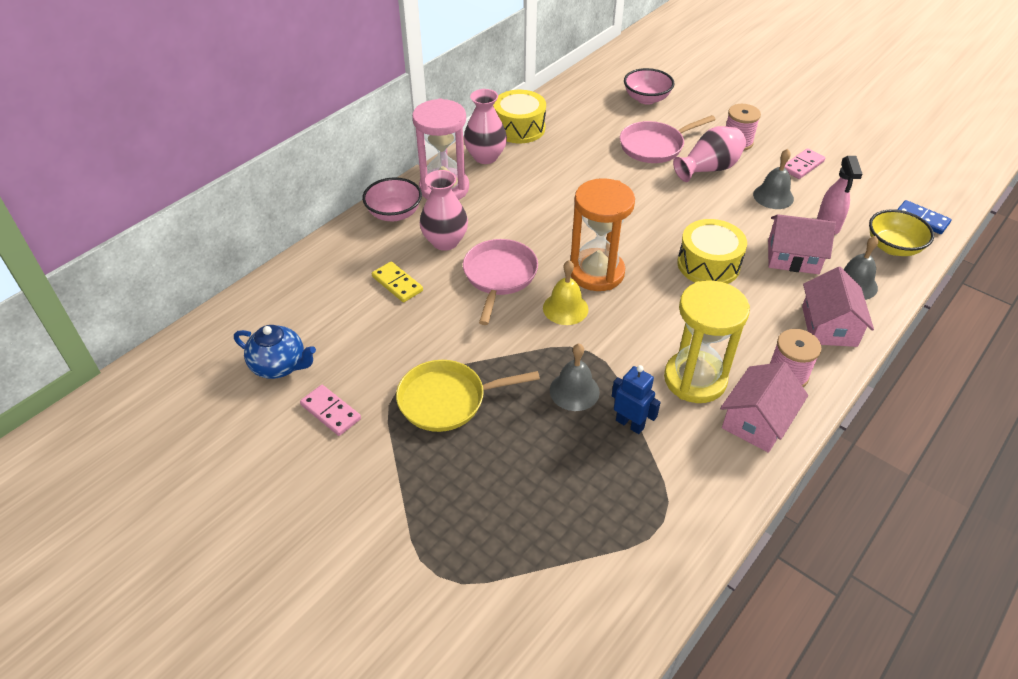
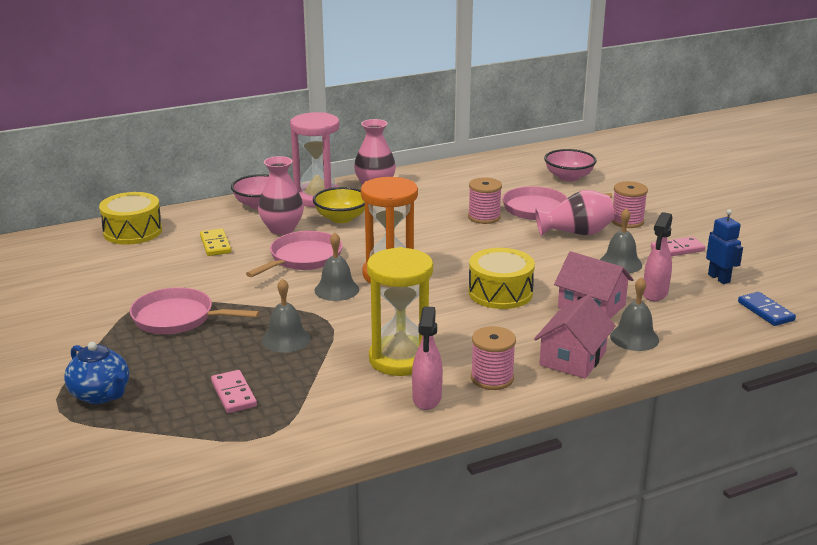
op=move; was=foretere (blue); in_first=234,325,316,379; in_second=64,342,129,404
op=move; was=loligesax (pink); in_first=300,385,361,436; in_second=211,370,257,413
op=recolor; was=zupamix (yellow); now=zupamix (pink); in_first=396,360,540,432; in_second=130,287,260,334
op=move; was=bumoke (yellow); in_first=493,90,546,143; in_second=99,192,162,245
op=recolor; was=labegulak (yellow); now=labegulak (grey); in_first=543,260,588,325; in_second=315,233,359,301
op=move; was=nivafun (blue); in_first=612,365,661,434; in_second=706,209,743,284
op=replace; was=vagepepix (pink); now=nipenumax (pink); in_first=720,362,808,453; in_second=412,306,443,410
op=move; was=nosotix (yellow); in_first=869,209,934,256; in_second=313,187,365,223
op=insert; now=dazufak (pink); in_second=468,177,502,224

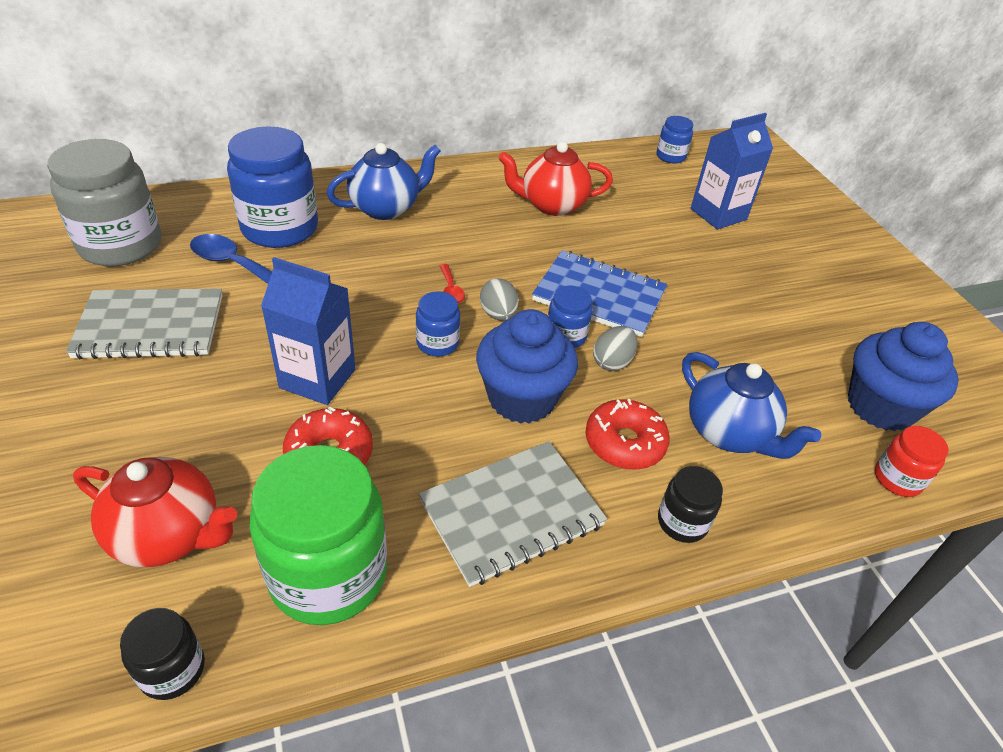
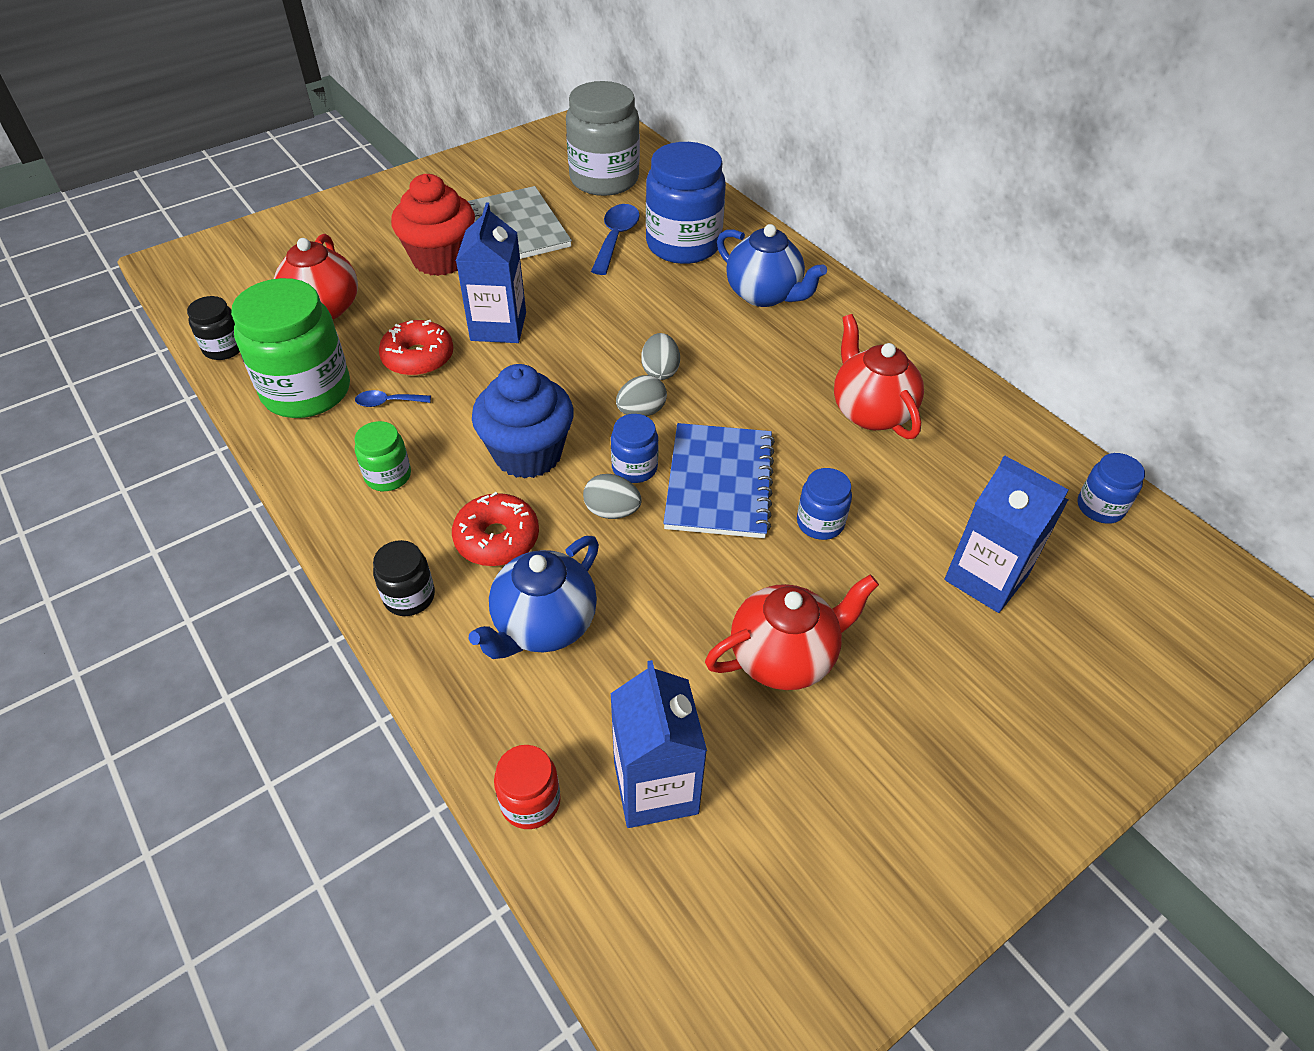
op=move; was=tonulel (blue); in_first=416,291,460,357; in_second=797,468,852,540
op=replace; was=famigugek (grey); now=tonulel (green); in_first=419,441,607,587; in_second=354,421,411,491
op=replace; was=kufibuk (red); now=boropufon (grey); in_first=440,264,465,304; in_second=641,333,680,380
op=replace; was=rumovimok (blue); now=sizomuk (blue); in_first=848,322,959,431; in_second=610,660,707,828
op=insert; now=kufibuk (blue); in_second=355,390,431,407
op=insert; now=rumovimok (red); in_second=391,174,475,276
op=insert; now=foretere (red); in_second=705,575,879,690

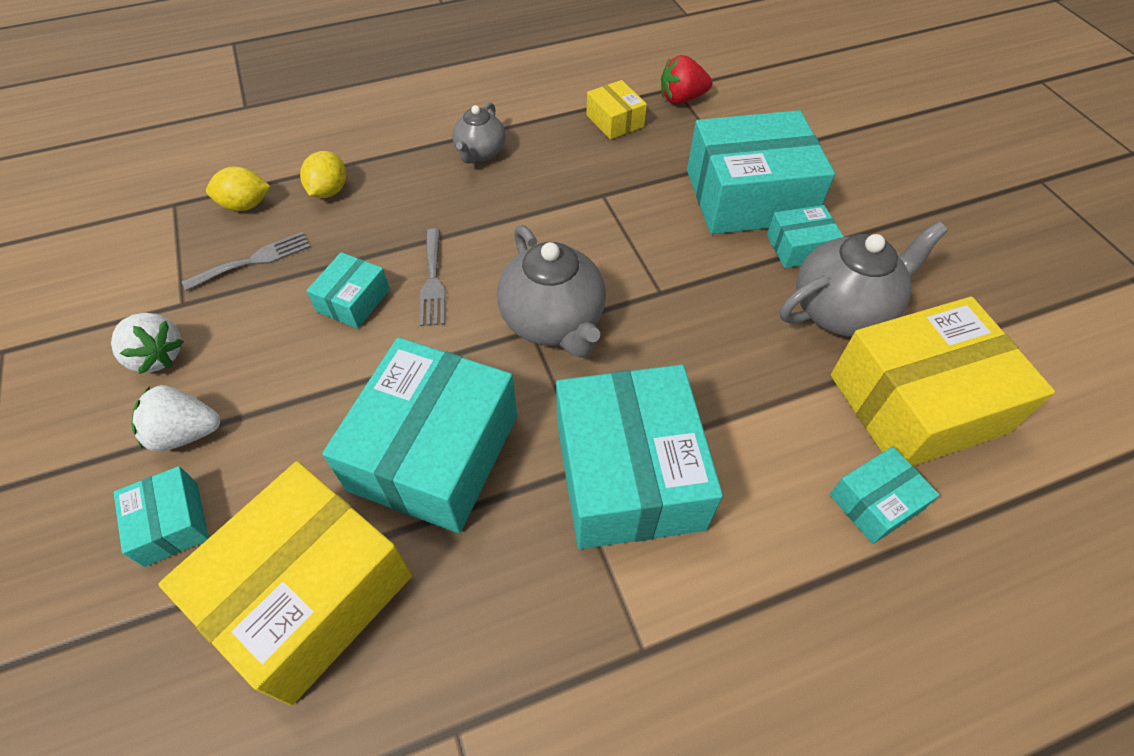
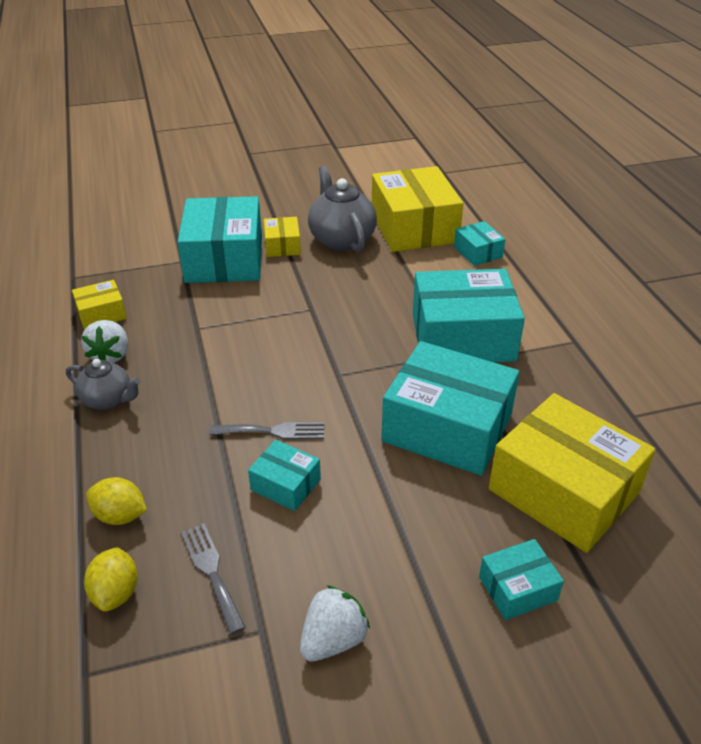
op=move; was=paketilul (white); in_first=132,385,220,451; in_second=82,320,128,363
op=delete; was=foretere (grey); in_first=497,225,606,358
op=delete; was=paketilul (red); in_first=661,55,713,104
op=recolor; was=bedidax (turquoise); now=bedidax (yellow); in_first=767,205,844,268; in_second=264,217,301,257

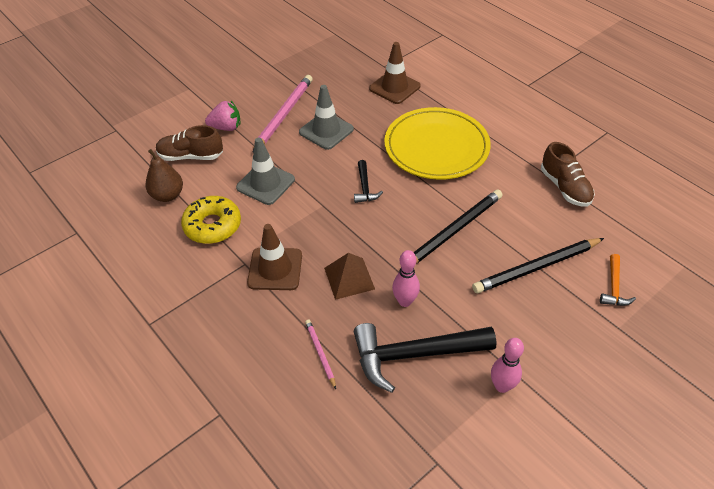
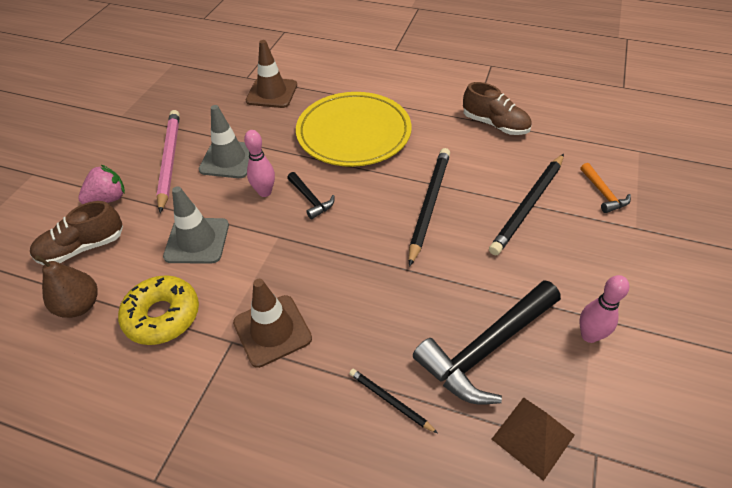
op=recolor; was=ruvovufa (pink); now=ruvovufa (black); in_first=305,319,336,389; in_second=349,369,438,433
op=move; was=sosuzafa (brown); in_first=324,253,375,300; in_second=492,397,575,481
op=move; was=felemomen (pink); in_first=392,250,420,307; in_second=244,130,275,197

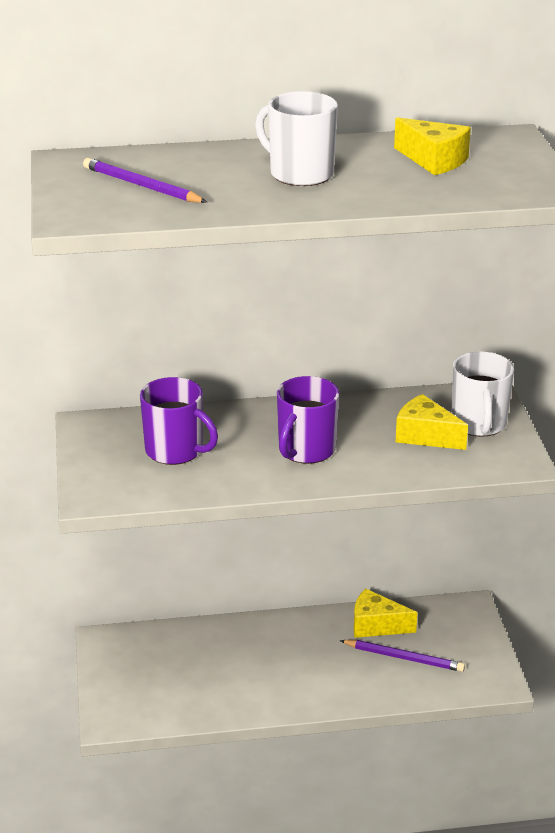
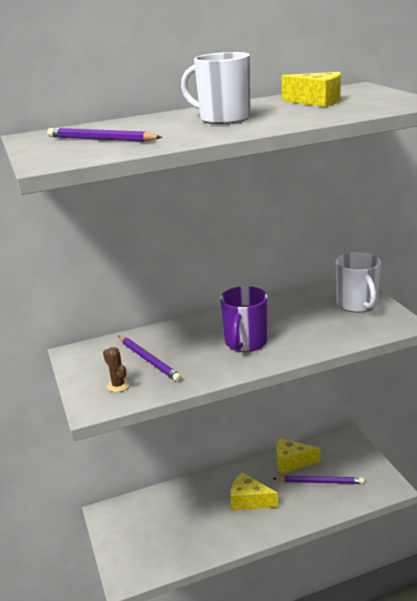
op=replace; was=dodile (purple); now=ruvovufa (purple); in_first=140,377,218,465; in_second=118,336,182,382
op=move; was=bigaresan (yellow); in_first=396,394,468,450; in_second=230,472,278,511
op=insert; now=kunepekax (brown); in_second=103,347,130,392

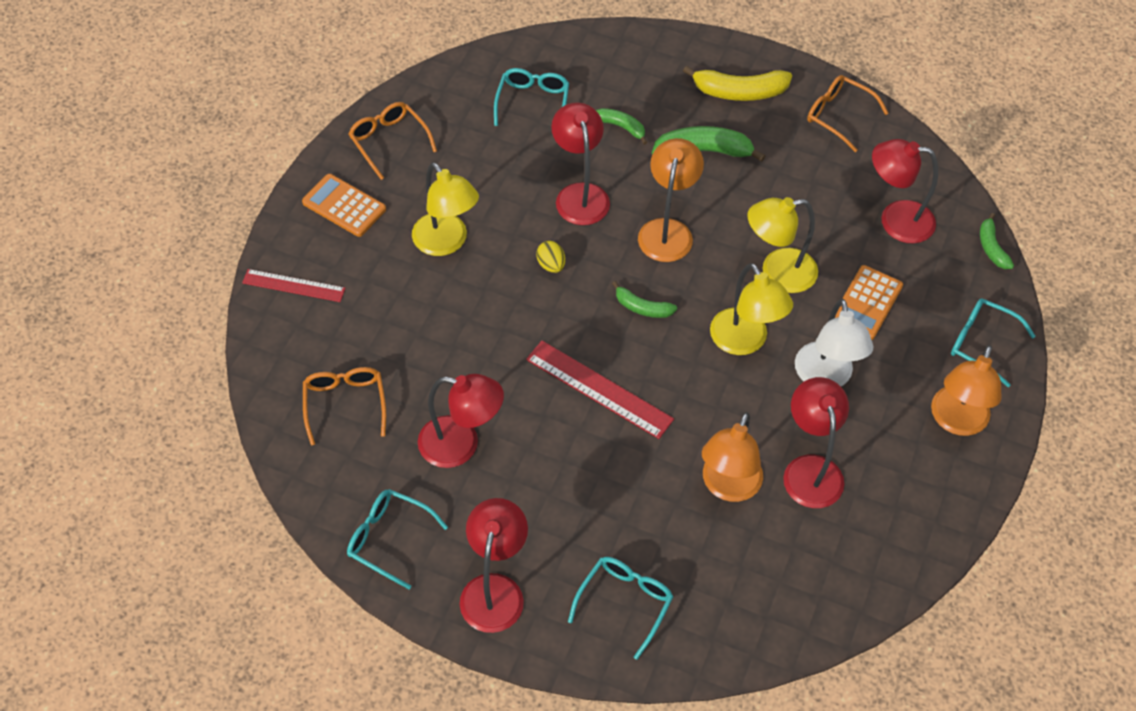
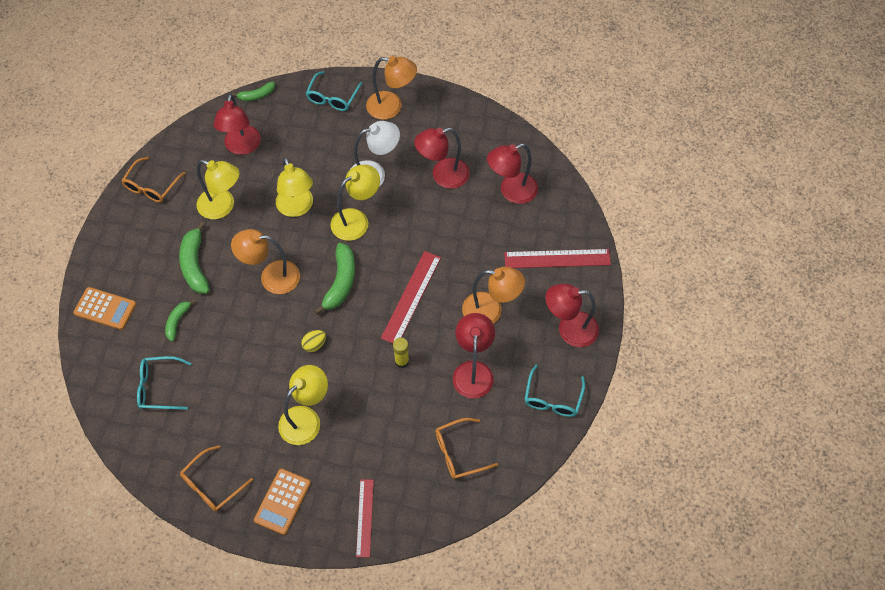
op=move; was=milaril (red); in_first=551,102,610,225; in_second=487,144,538,204
op=replace; was=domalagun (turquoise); now=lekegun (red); in_first=568,557,673,660; in_second=504,249,611,268
op=resize; was=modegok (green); in_first=612,281,677,318; in_second=314,243,355,315; ratio=1.7
op=delete; was=modegok (yellow); in_first=683,65,792,101
op=move; was=milaril (orange); in_first=702,412,763,502; in_second=462,267,525,324
op=move; was=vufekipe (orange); in_first=835,265,903,340; in_second=73,287,136,330
op=insert; now=milaril (yellow); in_second=196,160,240,219
op=insert; now=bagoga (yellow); in_second=393,338,409,368

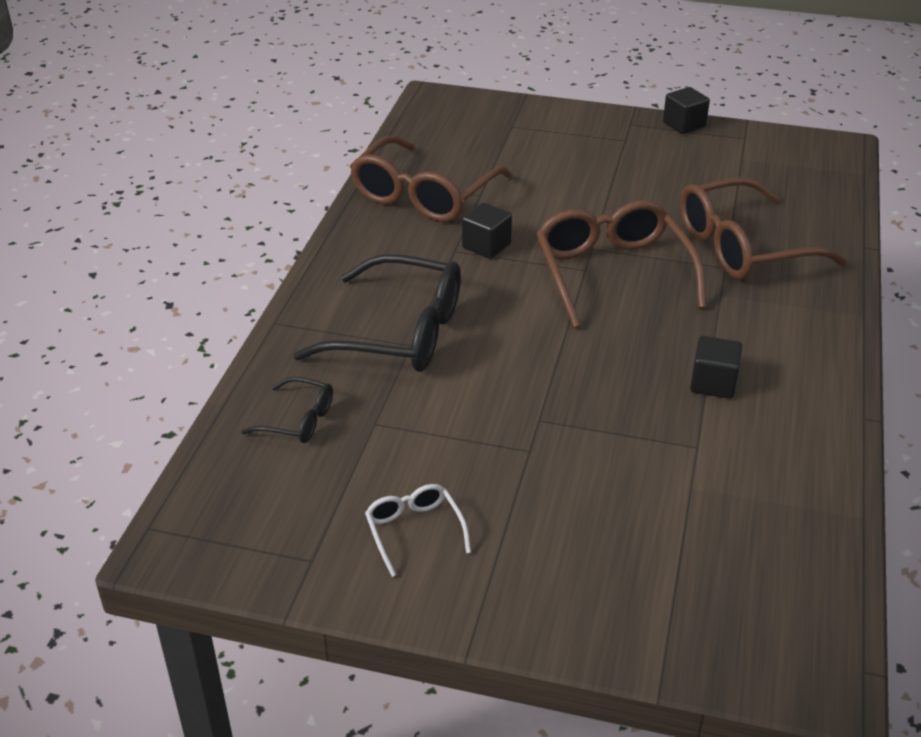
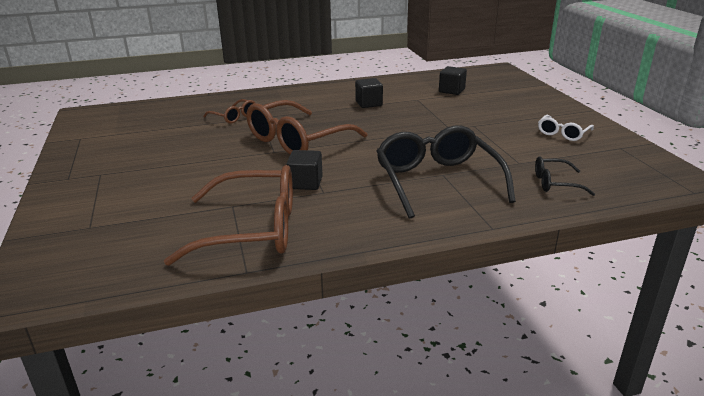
op=rotate; was=domalagun (black); in_first=241,377,333,443; in_second=535,156,595,196; clockwise=-75
op=move; was=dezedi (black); in_first=663,87,710,134; in_second=439,66,467,95
op=resize; was=domalagun (brown); in_first=680,177,847,280; in_second=203,99,255,124; ratio=0.48

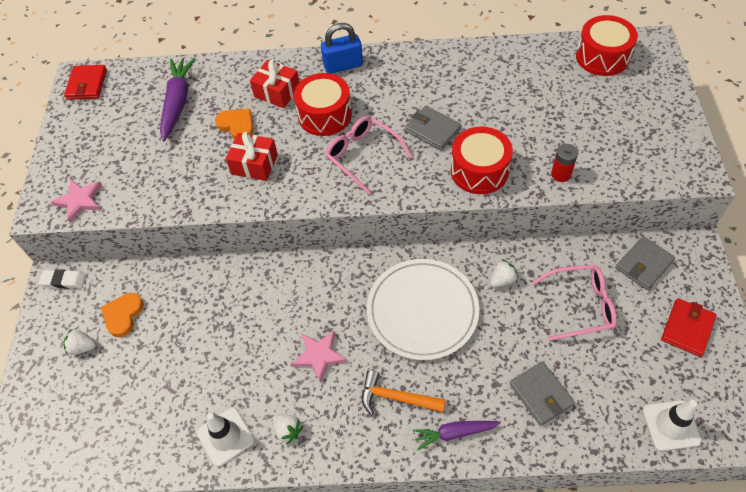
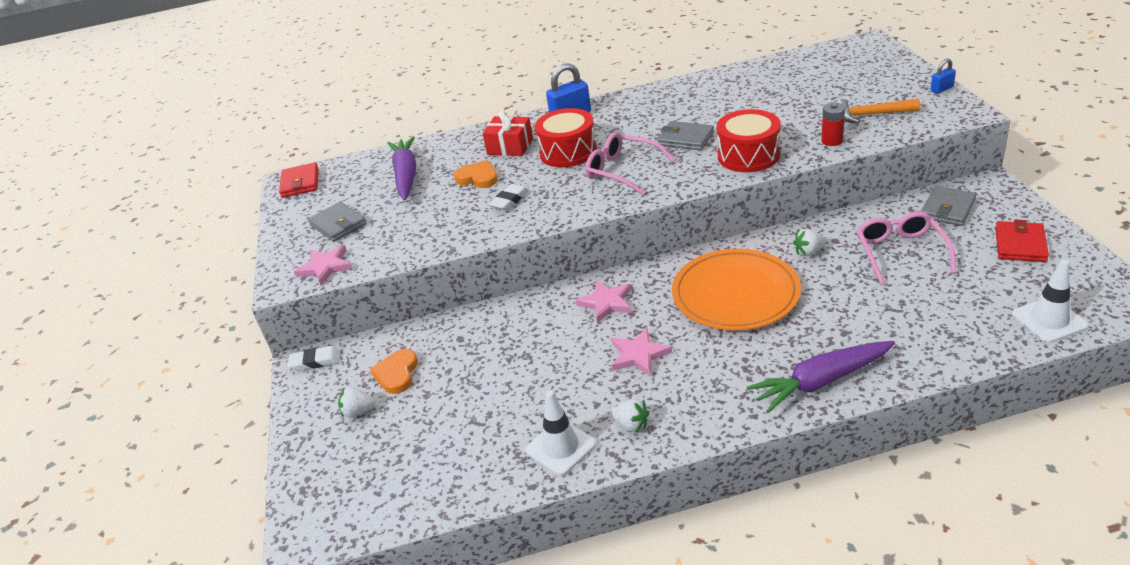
op=replace; was=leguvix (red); now=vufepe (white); in_first=226,132,278,181; in_second=489,184,529,211
op=move; was=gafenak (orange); in_first=362,370,446,415; in_second=836,98,920,124
op=recolor; was=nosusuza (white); now=nosusuza (orange); in_first=367,259,479,360; in_second=672,249,801,330
op=resize; was=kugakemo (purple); in_first=413,421,501,450; in_second=747,341,895,413; ratio=1.58
op=rotate; was=paketilul (white); in_first=490,259,518,287; in_second=793,229,826,256; clockwise=-150
op=move; was=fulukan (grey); in_first=509,361,575,426; in_second=308,202,367,242
op=rotate; was=domalagun (pink); in_first=532,265,617,341; in_second=857,212,957,285; clockwise=-75
op=delete; was=bumoke (red); in_first=576,15,638,76
op=insert; now=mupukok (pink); in_second=576,280,632,323
op=insert; now=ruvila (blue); in_second=930,59,956,94

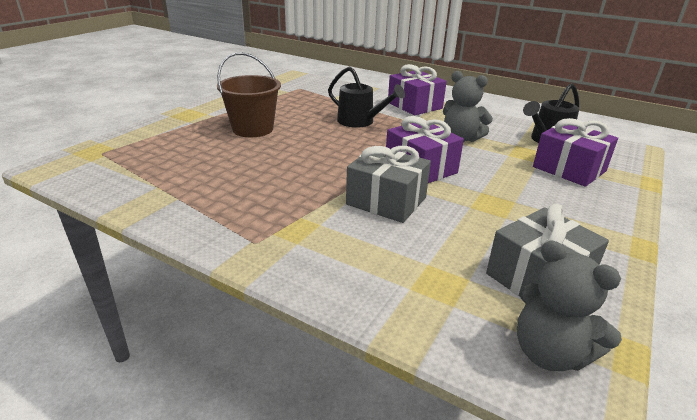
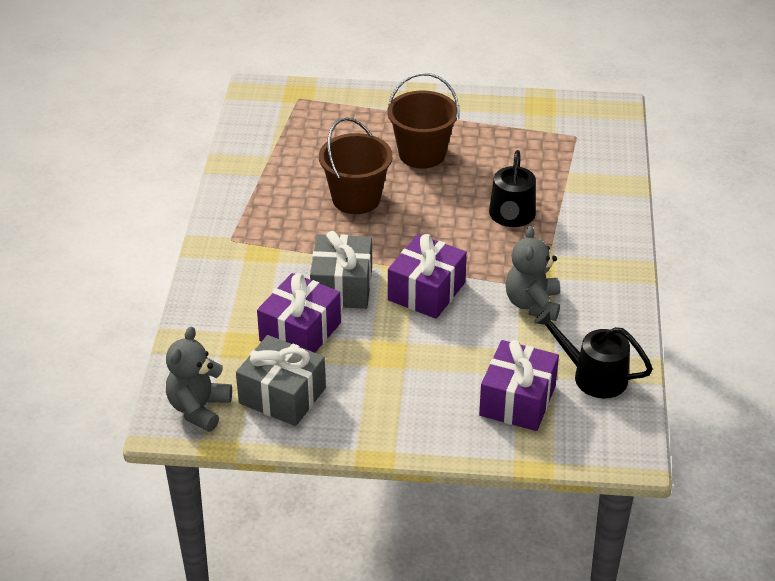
op=move; was=leguvix (purple); in_first=388,64,447,115; in_second=257,273,341,353
op=insert; now=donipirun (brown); in_second=319,118,393,214

